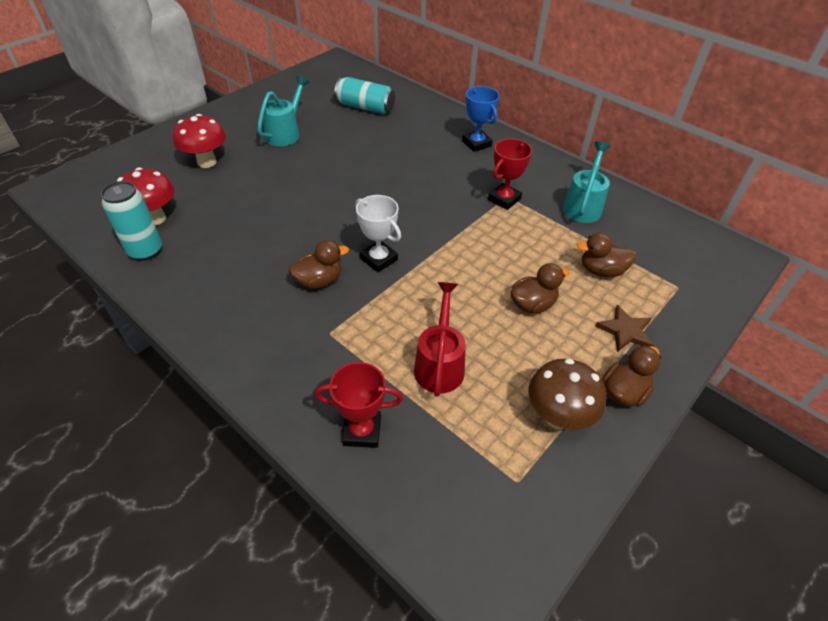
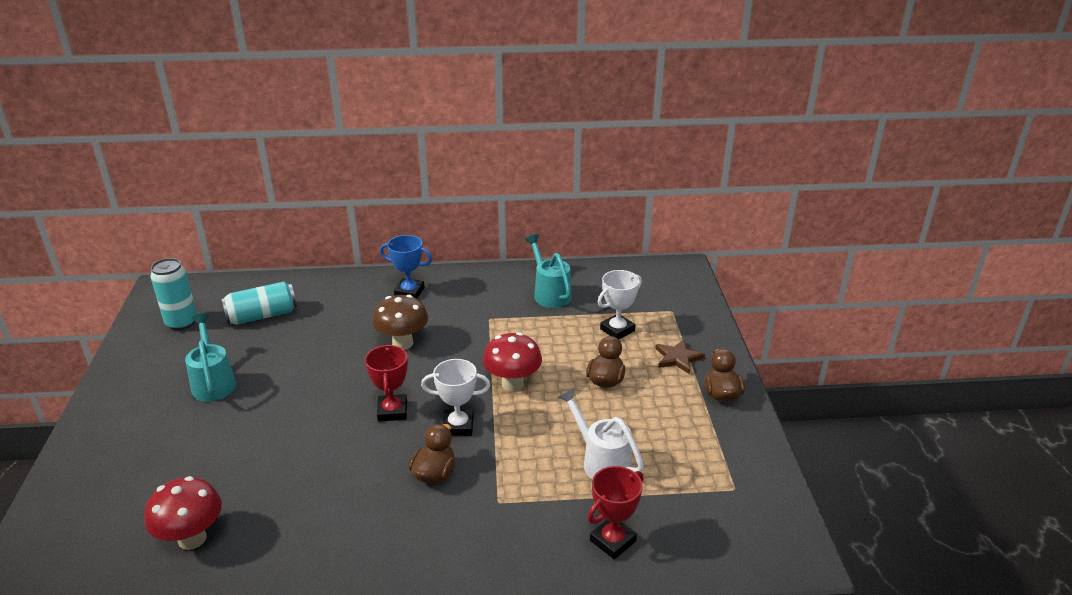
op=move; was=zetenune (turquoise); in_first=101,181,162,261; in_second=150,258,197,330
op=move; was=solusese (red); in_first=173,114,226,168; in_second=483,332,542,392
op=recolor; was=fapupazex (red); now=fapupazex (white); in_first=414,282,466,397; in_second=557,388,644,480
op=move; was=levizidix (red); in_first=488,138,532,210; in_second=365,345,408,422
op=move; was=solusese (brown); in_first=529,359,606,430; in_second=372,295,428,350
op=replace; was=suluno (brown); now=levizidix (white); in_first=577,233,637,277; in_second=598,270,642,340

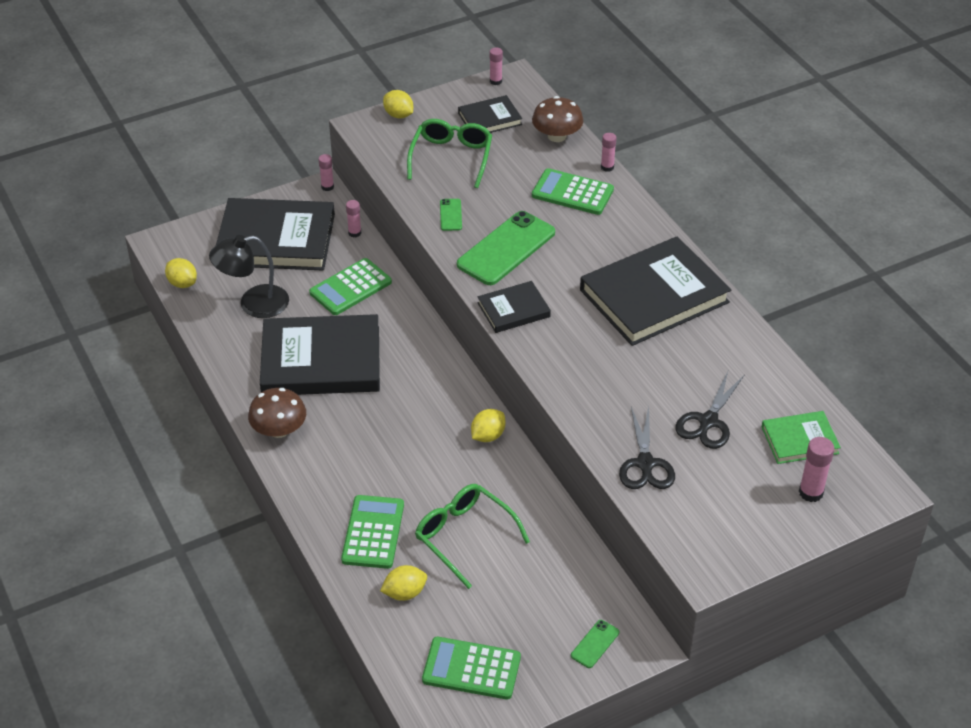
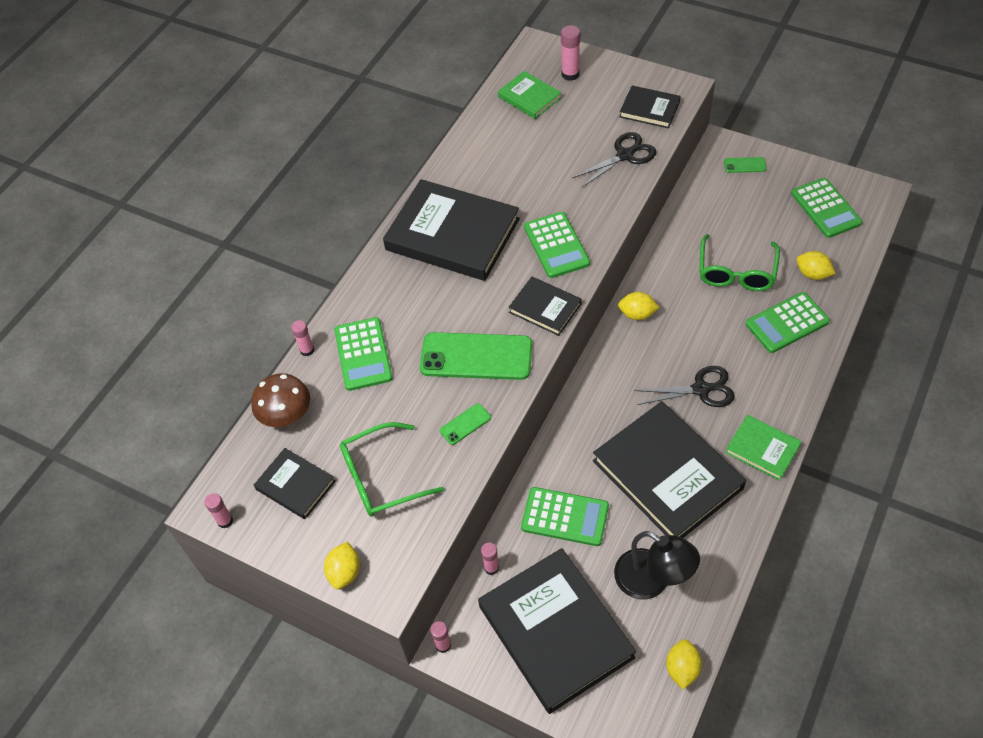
op=replace; was=solusese (brown); now=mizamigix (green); in_first=248,388,306,438; in_second=725,415,802,481
op=move; was=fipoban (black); in_first=675,371,744,449; in_second=634,366,735,407
op=insert; now=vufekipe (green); in_second=524,212,590,278
op=insert; now=mizamigix (black); in_second=620,86,681,128

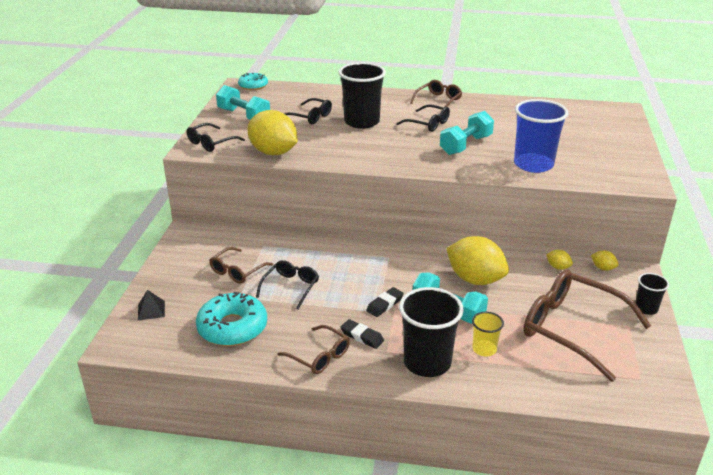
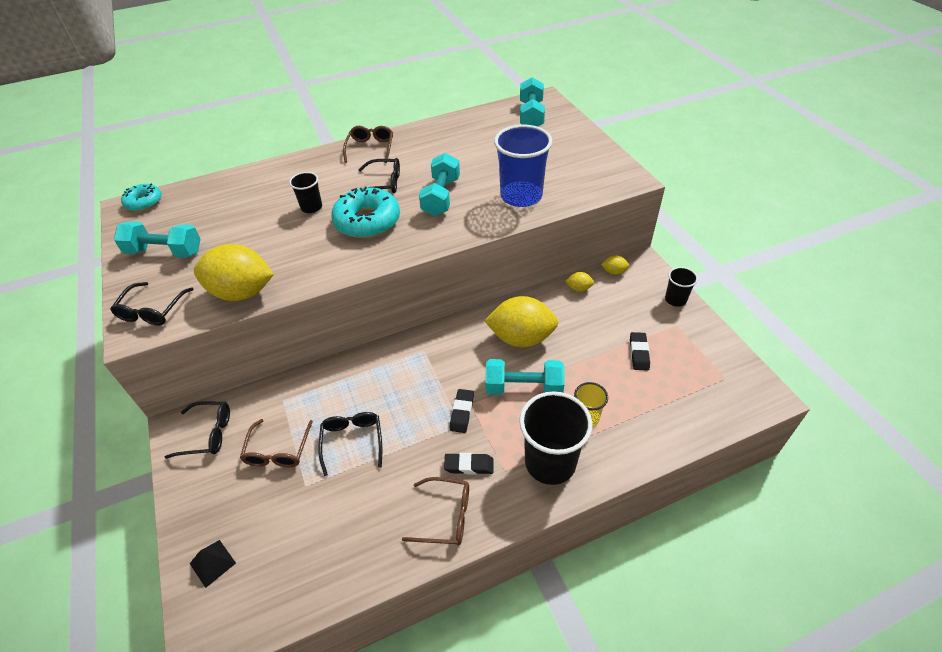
op=move; was=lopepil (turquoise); in_first=196,292,267,346; in_second=331,187,400,238
op=move; was=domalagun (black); in_first=284,98,332,124; in_second=165,401,230,459
op=resize; was=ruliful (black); in_first=339,62,386,129; in_second=289,172,322,213; ratio=0.52
op=replace; was=domalagun (brown); now=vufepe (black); in_first=523,269,651,382; in_second=630,332,650,371
op=insert; now=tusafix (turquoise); in_second=520,77,545,127

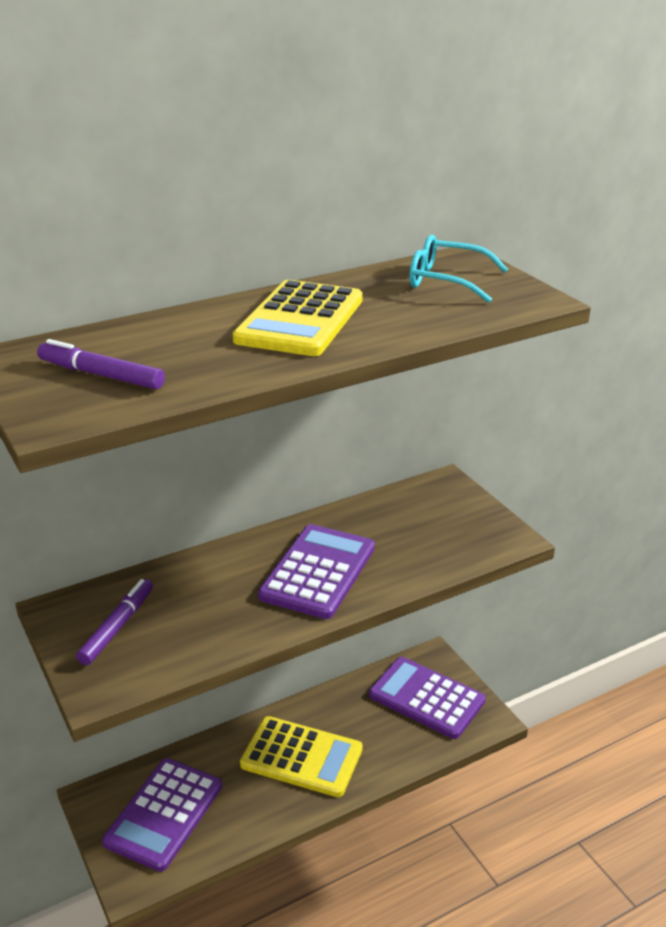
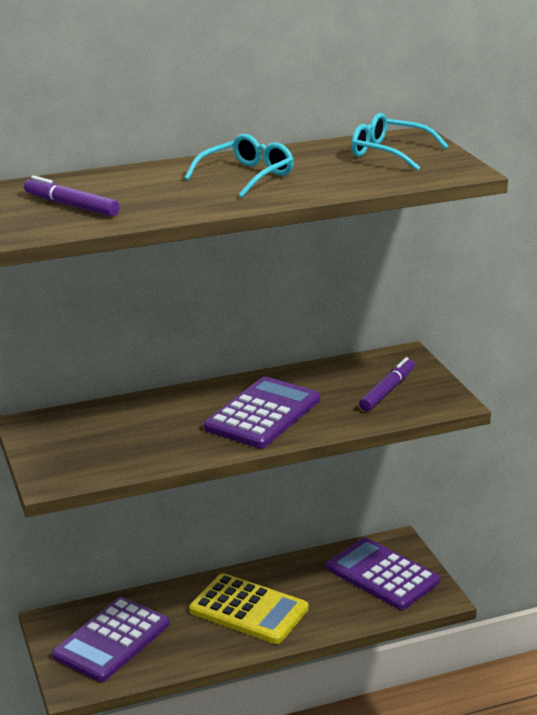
op=move; was=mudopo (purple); in_first=76,579,153,665; in_second=359,357,415,411
op=replace; was=vufekipe (yellow); now=domalagun (turquoise); in_first=233,280,363,356; in_second=184,134,294,198

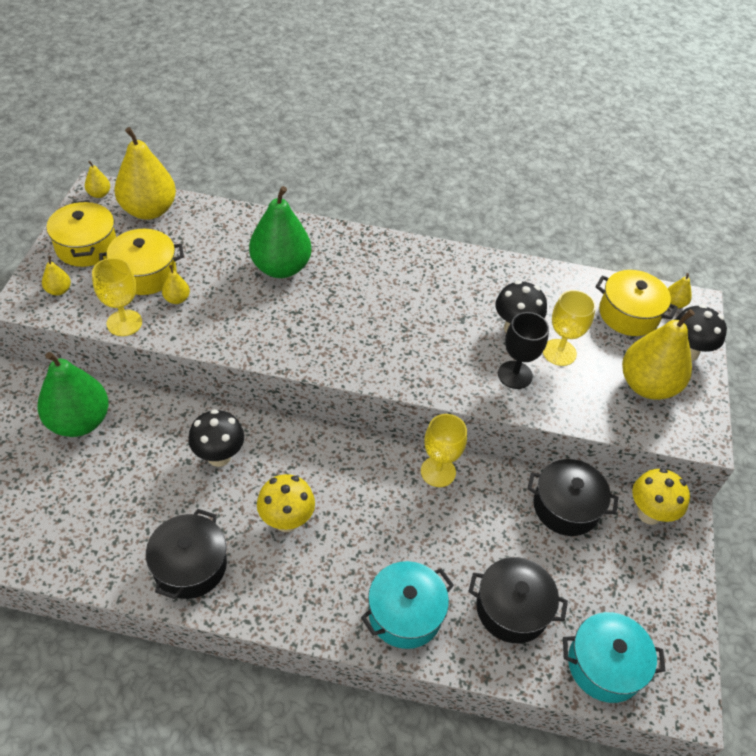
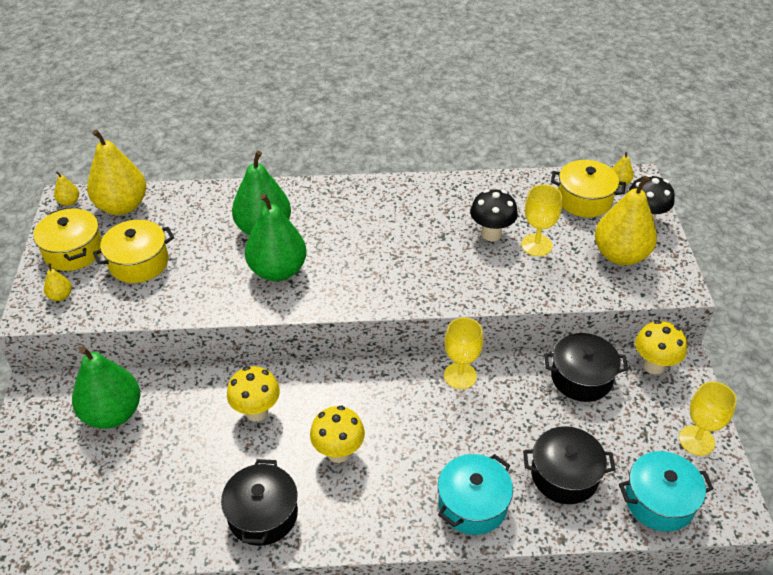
op=move; was=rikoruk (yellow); in_first=92,258,142,336; in_second=679,381,737,456
op=delete; was=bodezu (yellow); in_first=162,265,190,304
op=recolor; was=solusese (black); now=solusese (yellow); in_first=188,409,244,467; in_second=227,366,280,421
op=delete; was=rikoruk (black); in_first=498,312,549,389
op=insert; now=bodezu (green); in_second=245,194,307,281

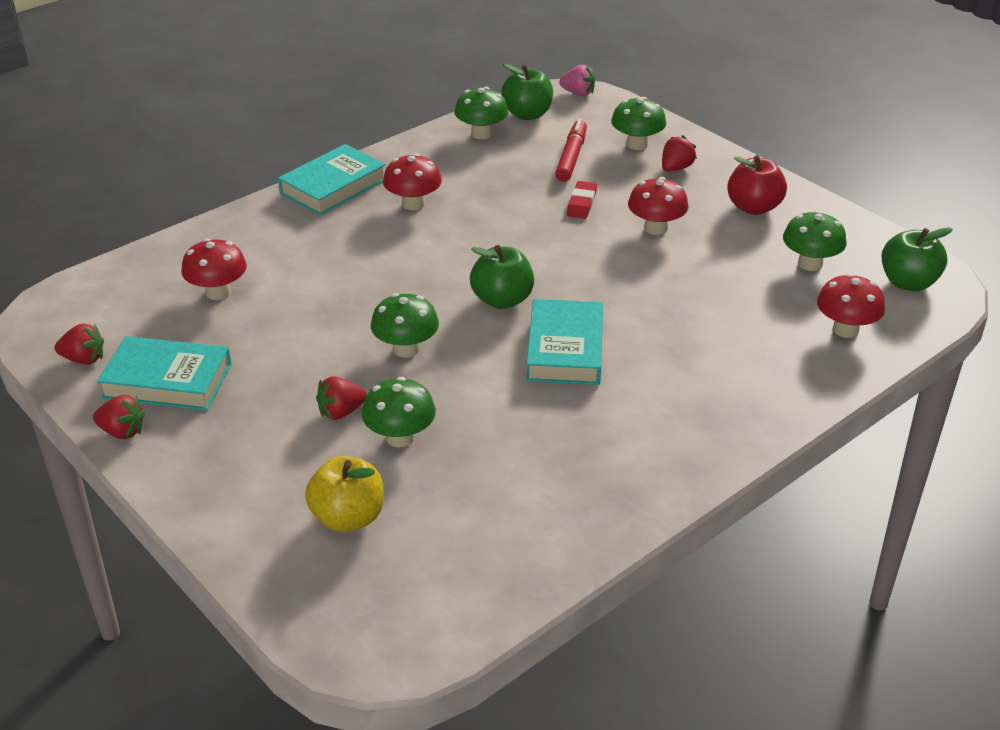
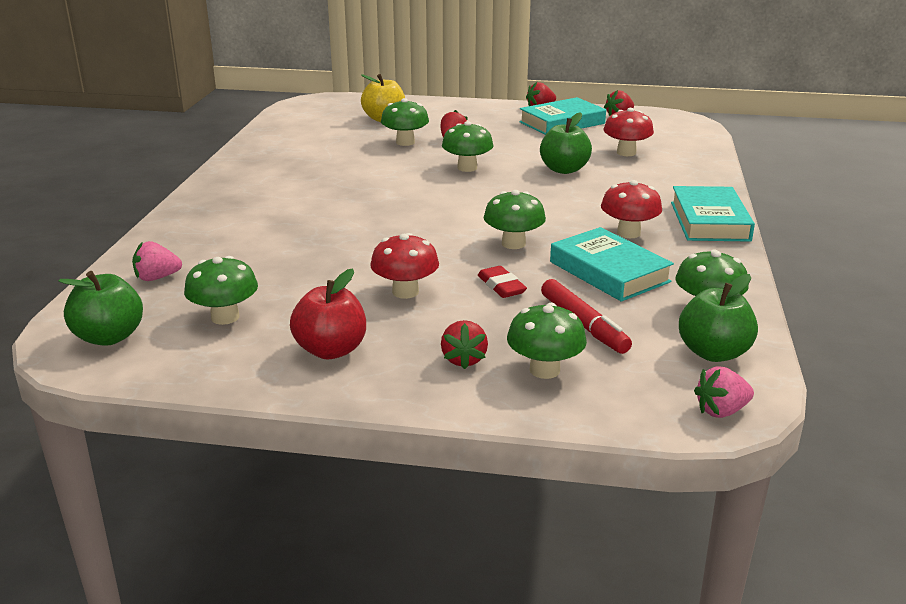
op=move; was=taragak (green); in_first=470,245,534,309; in_second=540,112,592,174
op=move; was=mizamigix (turquoise); in_first=526,299,603,385; in_second=550,227,674,302
op=replace; was=solusese (red); now=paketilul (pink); in_first=817,273,885,338; in_second=132,241,182,281
op=insert; now=solusese (green); in_second=483,190,546,249

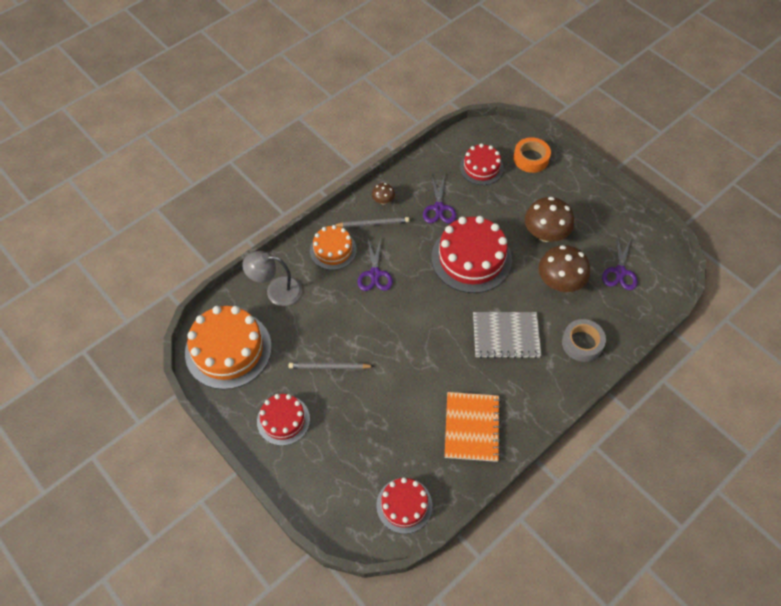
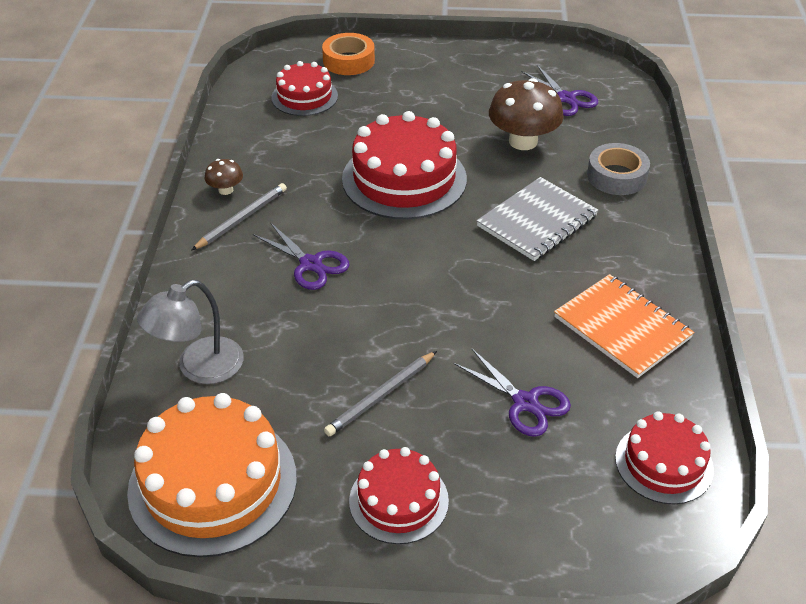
op=delete; was=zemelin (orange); in_first=310,225,357,270
op=move; was=fipoban (purple); in_first=423,174,456,223; in_second=454,349,571,437
op=delete; was=solusese (brown); in_first=525,197,574,242

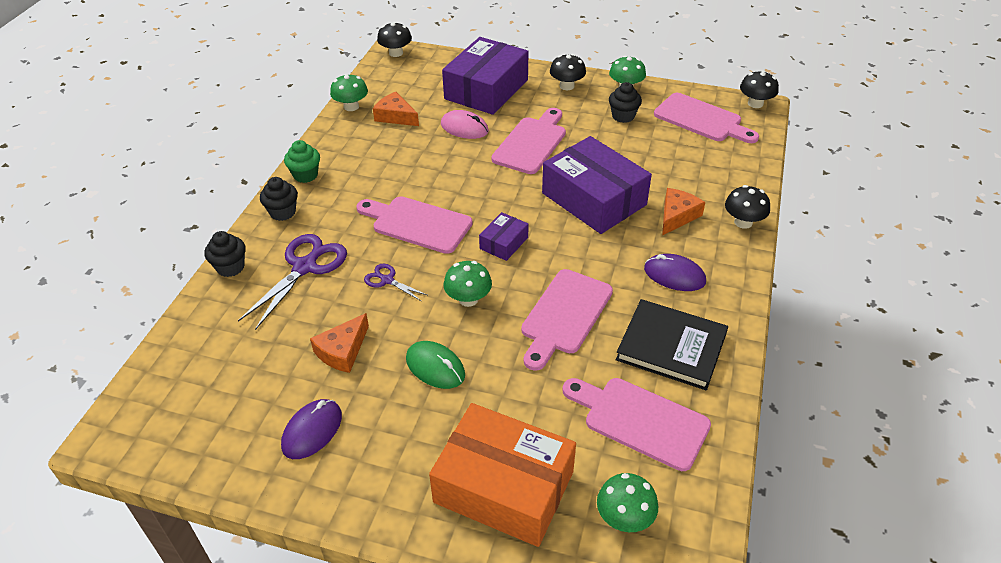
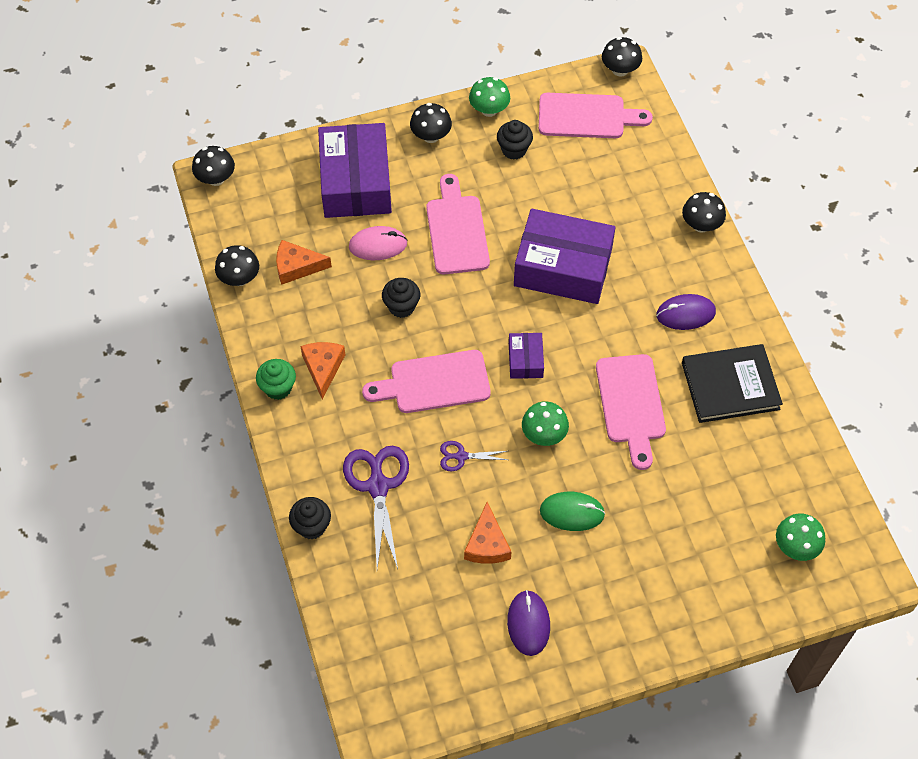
op=move; was=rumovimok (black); in_first=260,177,298,221; in_second=382,278,420,318
op=recolor; was=solusese (green); now=solusese (black); in_first=330,74,368,111; in_second=215,245,259,286
op=delete; was=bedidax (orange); in_first=429,403,576,547
op=delete; was=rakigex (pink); in_first=562,378,711,471
op=move; was=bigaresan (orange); in_first=662,188,705,236; in_second=300,342,345,399

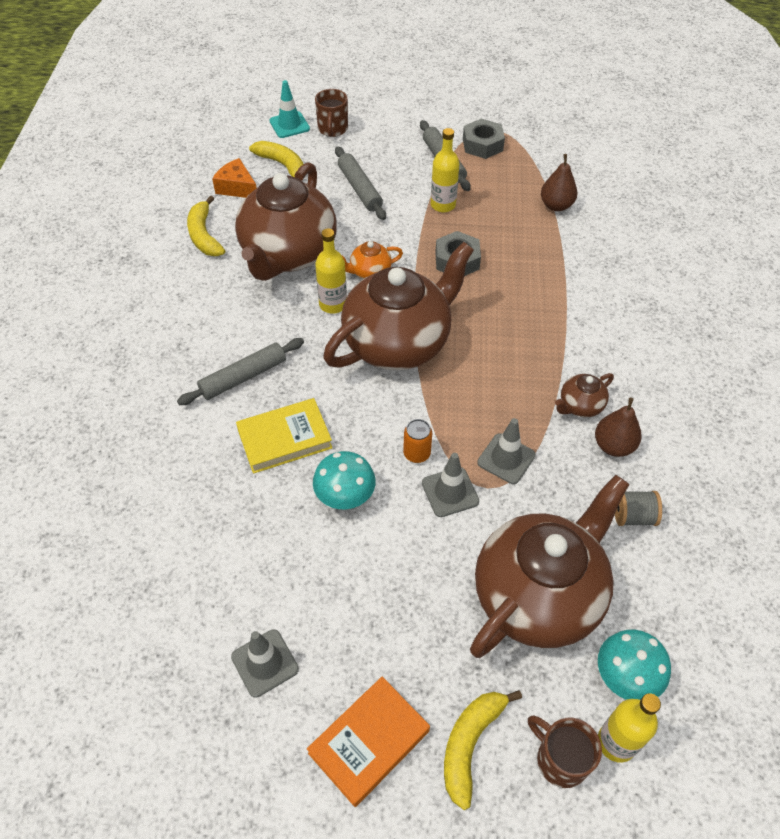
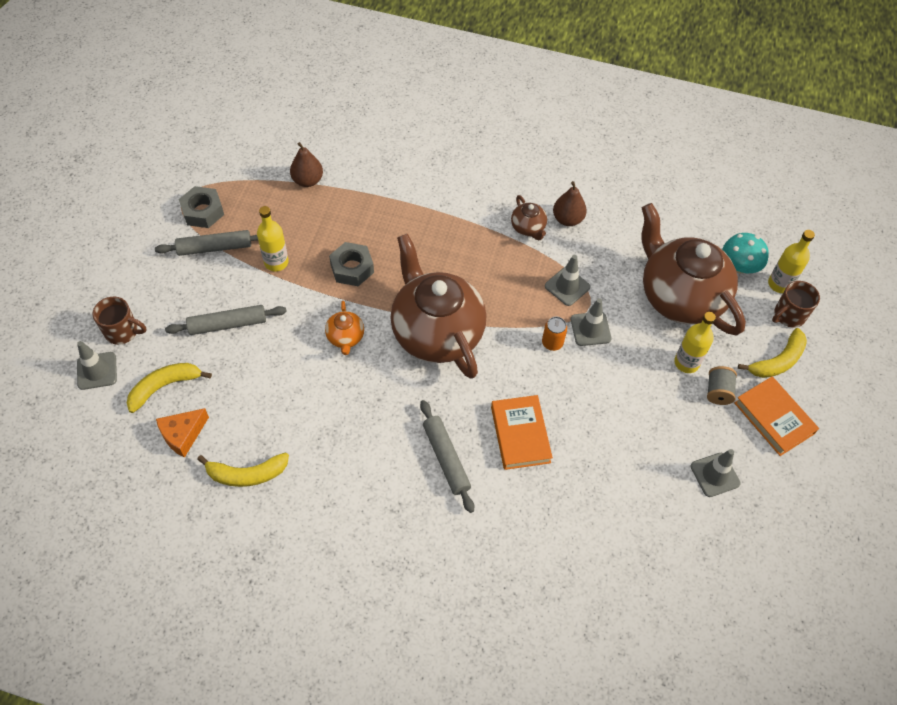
op=delete; was=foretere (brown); in_first=235,162,337,281
op=recolor; was=mizamigix (yellow); now=mizamigix (orange); in_first=236,398,333,474; in_second=491,395,553,470
op=recolor; was=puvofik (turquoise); now=puvofik (grey); in_first=270,80,310,138; in_second=77,341,117,390
op=delete; was=solusese (turquoise); in_first=313,451,376,509
op=move; was=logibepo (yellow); in_first=315,228,347,314; in_second=674,312,716,373
op=rotate; was=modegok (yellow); in_first=444,690,522,810; in_second=738,328,807,378; clockwise=-75
op=move; was=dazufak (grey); in_first=615,491,662,526; in_second=707,366,737,405

